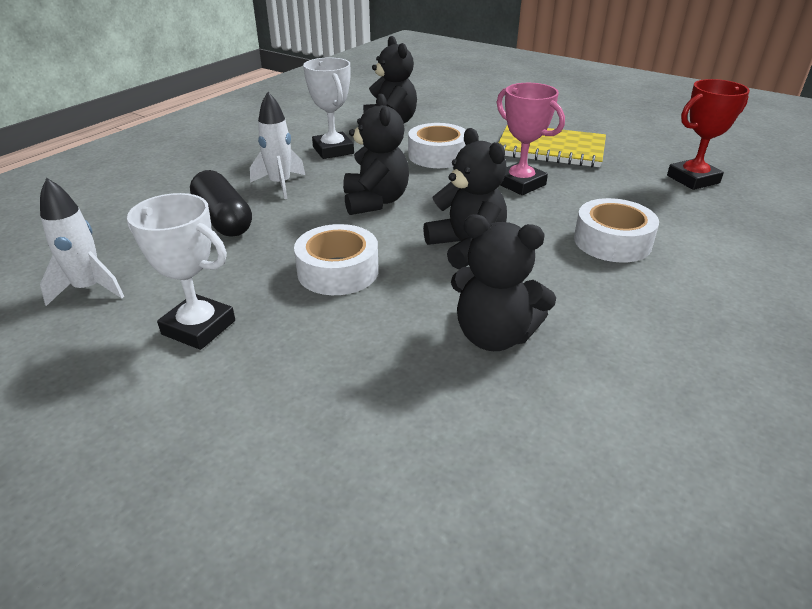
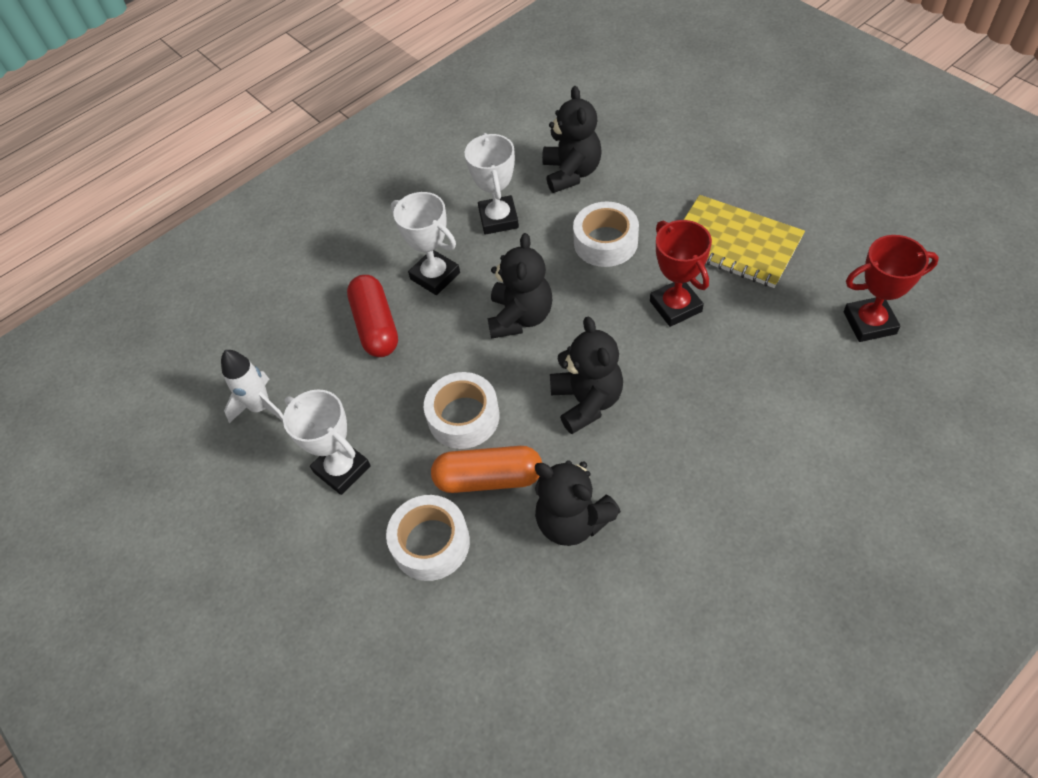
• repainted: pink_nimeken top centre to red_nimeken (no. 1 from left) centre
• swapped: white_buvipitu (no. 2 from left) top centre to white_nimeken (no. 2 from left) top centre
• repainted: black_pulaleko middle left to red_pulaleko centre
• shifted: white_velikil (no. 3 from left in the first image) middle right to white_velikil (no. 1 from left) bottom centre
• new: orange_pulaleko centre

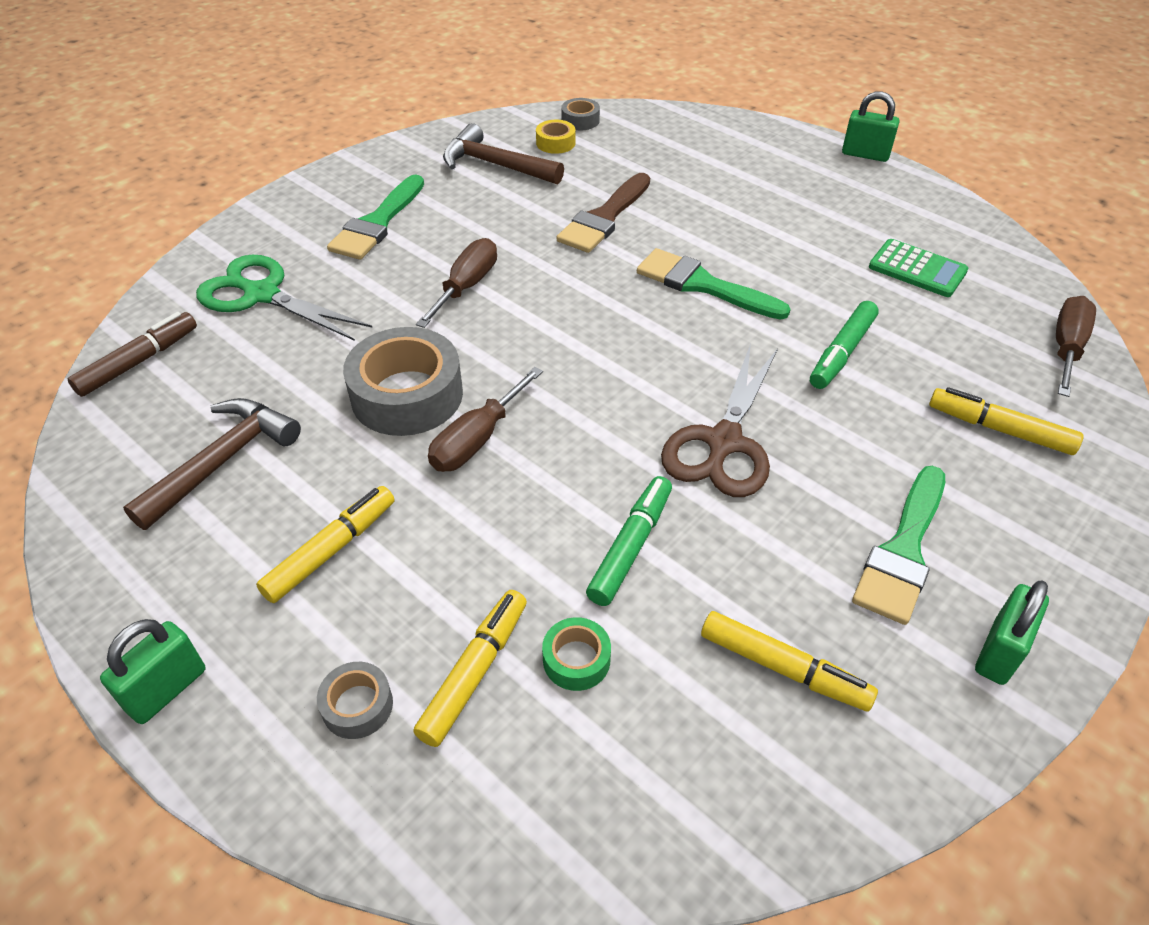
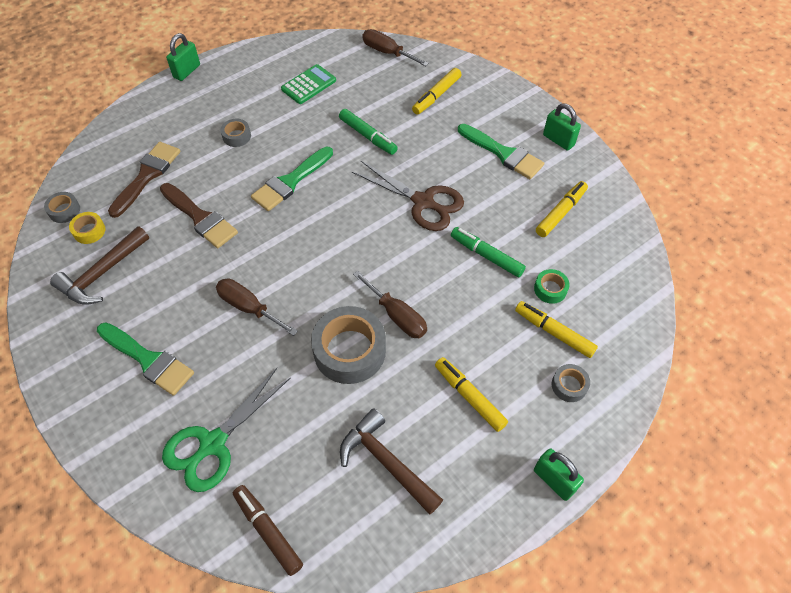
• new: grey_velikil (no. 2 from left) top left
• new: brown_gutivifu (no. 1 from left) top left

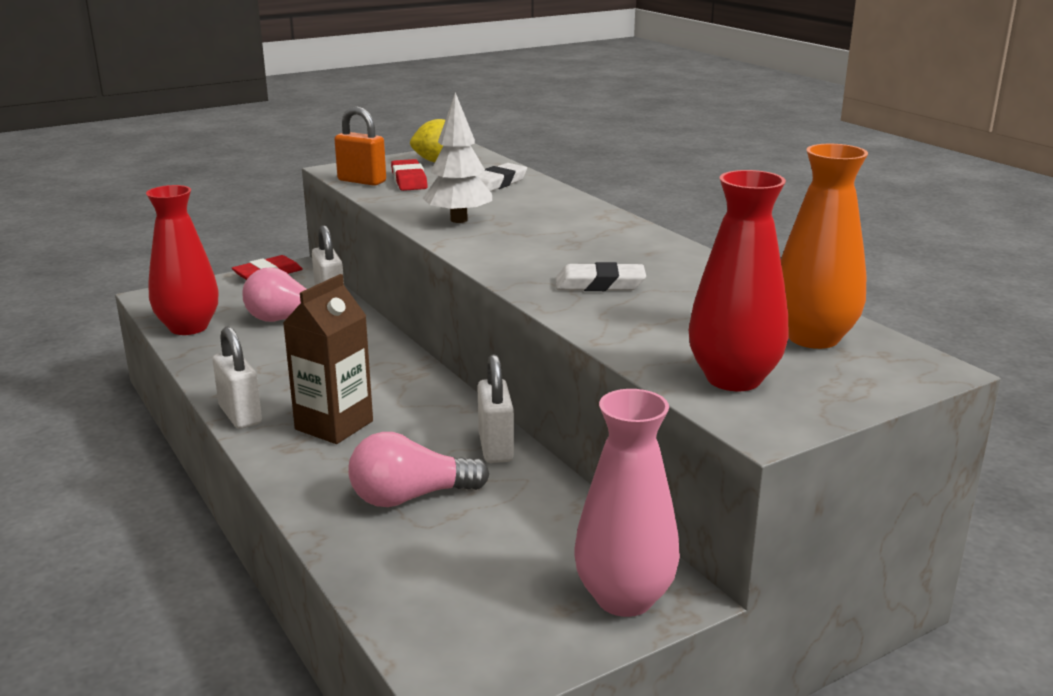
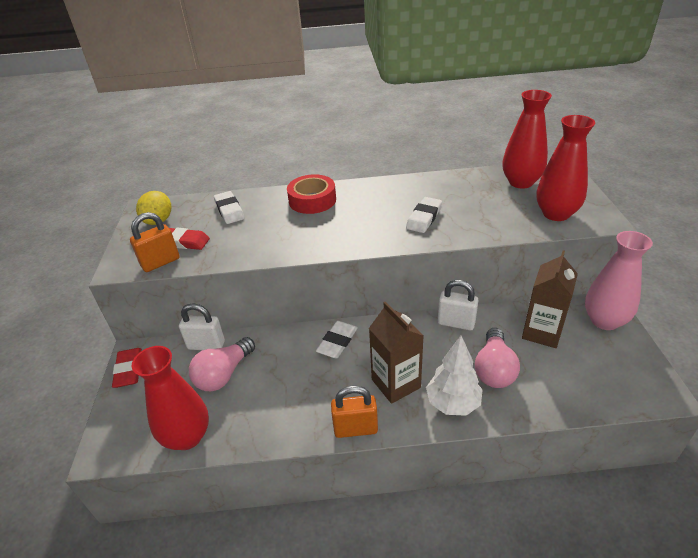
• shifted: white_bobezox top centre to bottom centre
• repainted: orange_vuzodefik middle right to red_vuzodefik (no. 2 from left) top right
• repainted: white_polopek (no. 1 from left) middle left to orange_polopek (no. 2 from left) bottom centre
• new: red_velikil centre
• new: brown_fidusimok (no. 2 from left) middle right
• new: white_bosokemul (no. 2 from left) centre

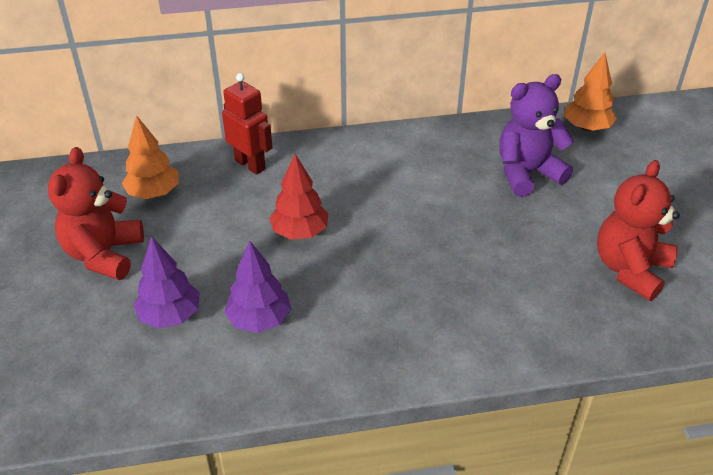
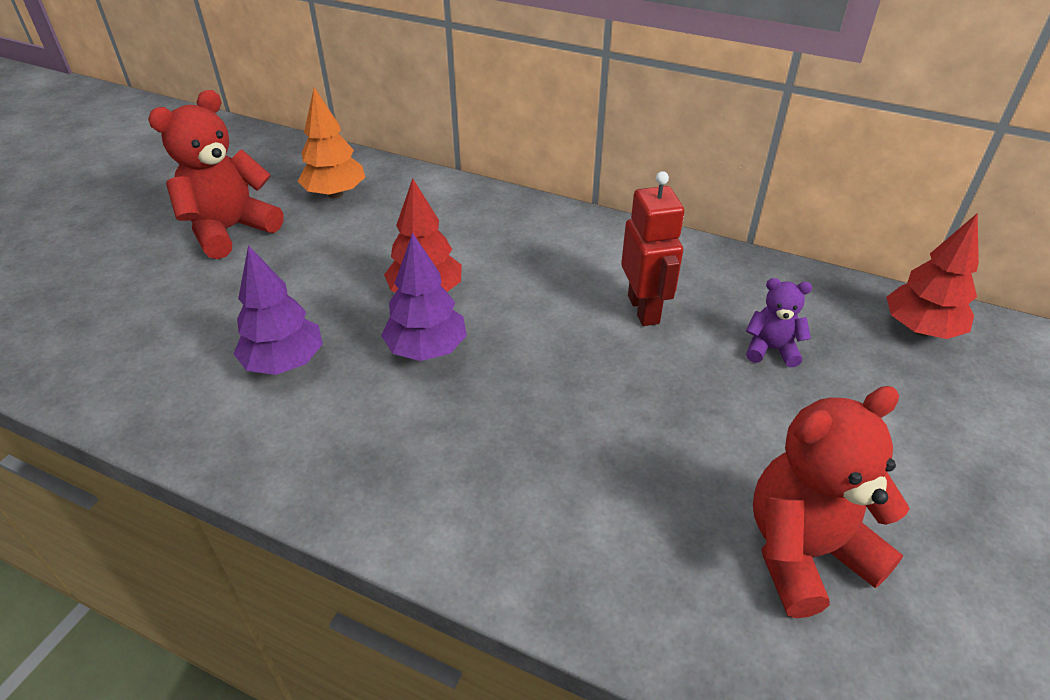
• repainted: orange_bobezox (no. 2 from left) top right to red_bobezox (no. 2 from left) middle right
• shifted: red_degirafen top centre to centre
• scaled: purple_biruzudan top right = middle right x0.51
• shifted: purple_bobezox (no. 1 from left in the first image) middle left to purple_bobezox (no. 2 from left) centre

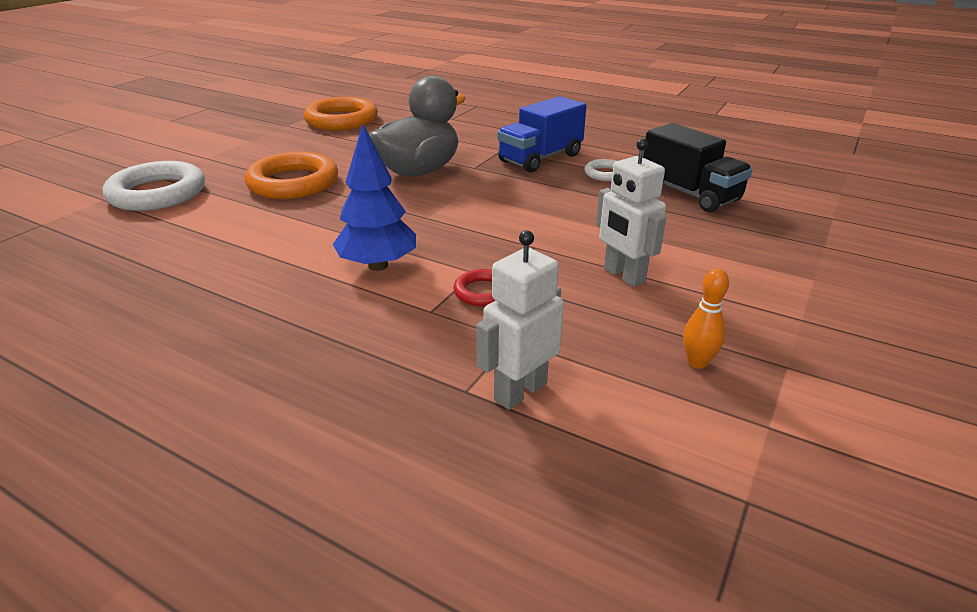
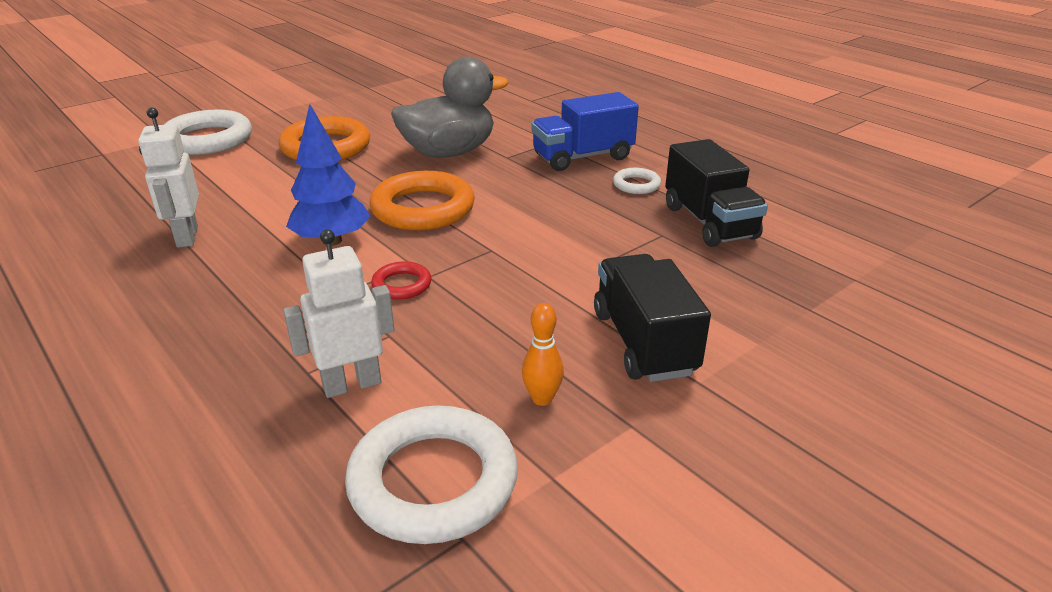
• shifted: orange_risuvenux (no. 2 from left) top centre to centre
• shifted: white_degirafen (no. 2 from left in the first image) centre to white_degirafen (no. 1 from left) top left
• new: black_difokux (no. 1 from left) centre
• new: white_risuvenux (no. 2 from left) bottom centre

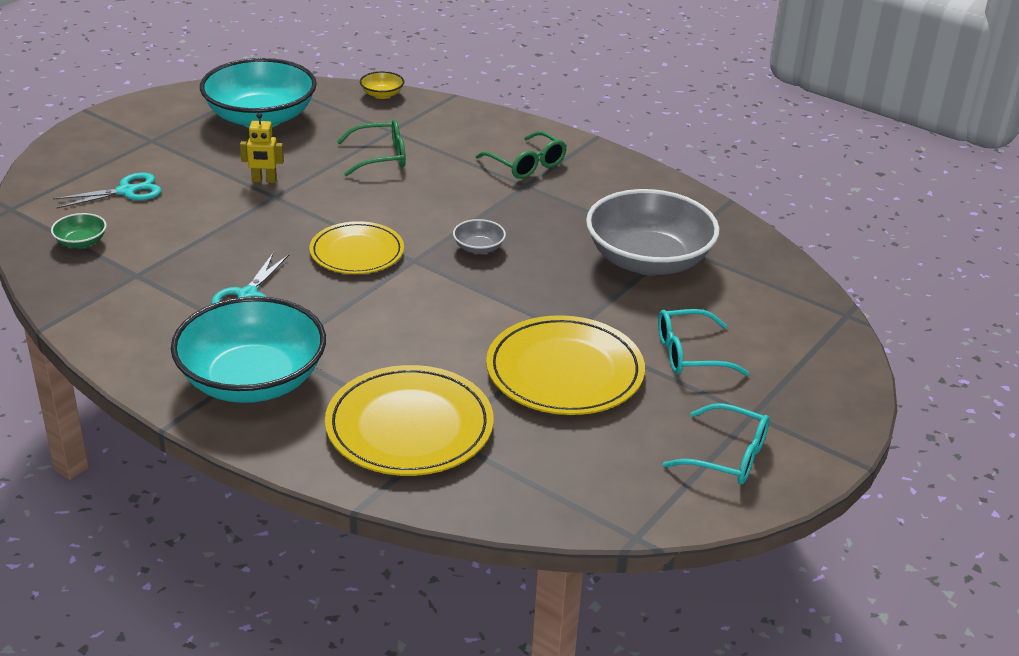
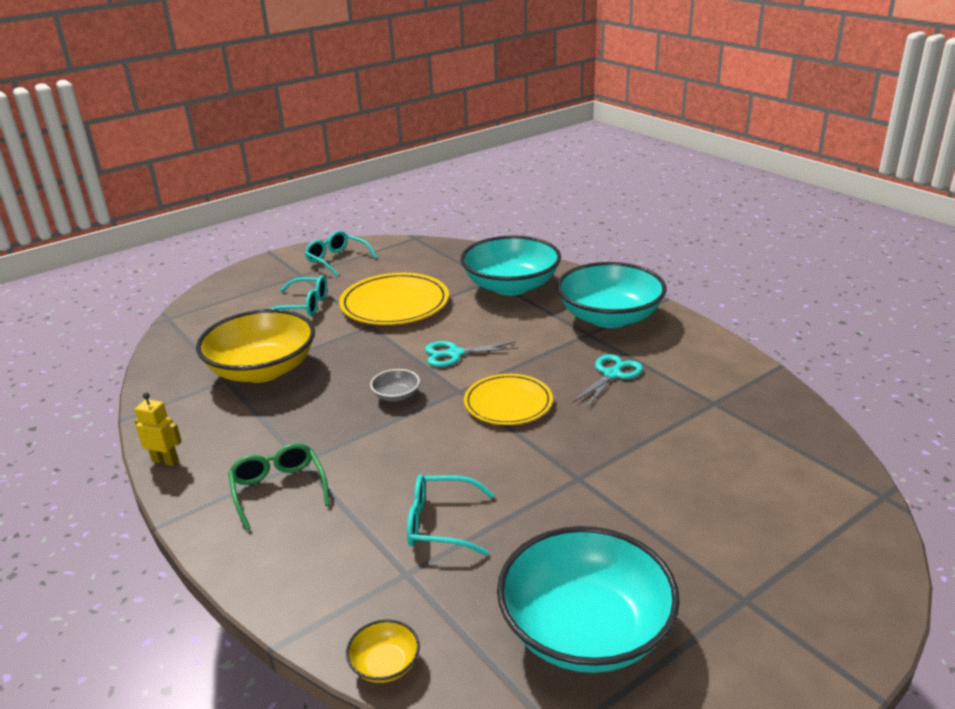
• shifted: yellow_degirafen top left to middle left
• repainted: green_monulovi (no. 1 from left) top centre to turquoise_monulovi (no. 3 from left) bottom centre
• shifted: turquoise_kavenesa (no. 1 from left) top left to centre
• repainted: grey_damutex (no. 2 from left) centre to yellow_damutex (no. 1 from left) middle left
• gone: green_damutex middle left
• swapped: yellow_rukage (no. 2 from left) centre to turquoise_damutex (no. 1 from left) centre

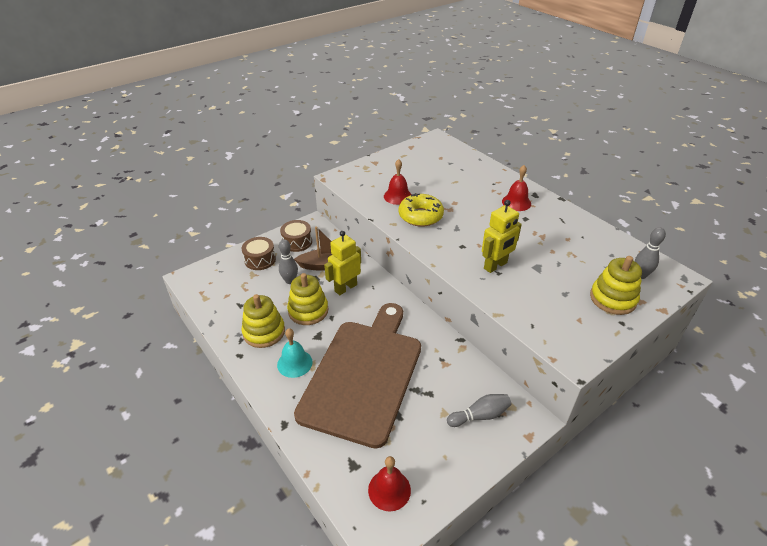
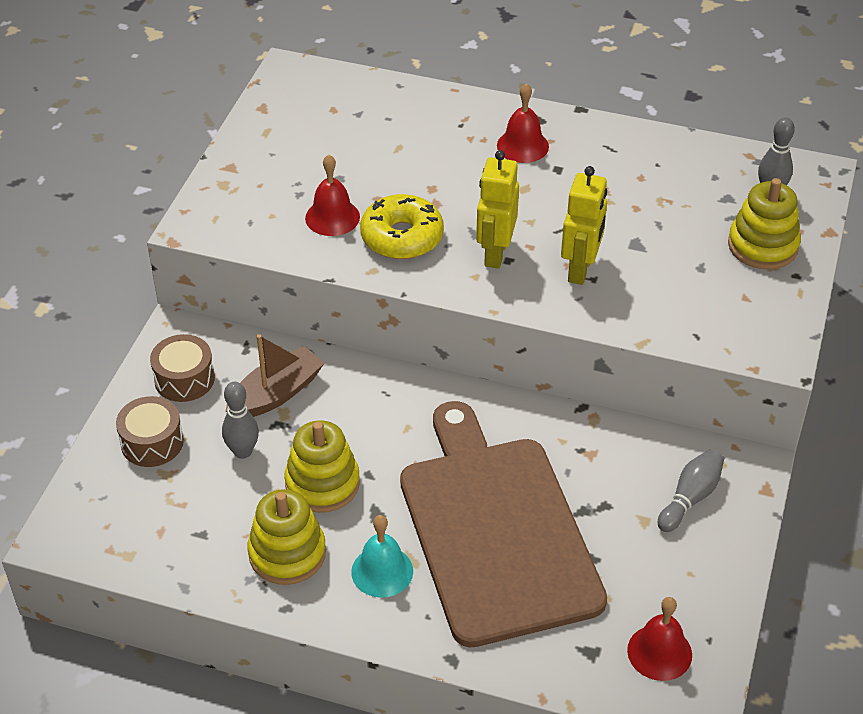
• shifted: yellow_degirafen (no. 1 from left) centre to top centre

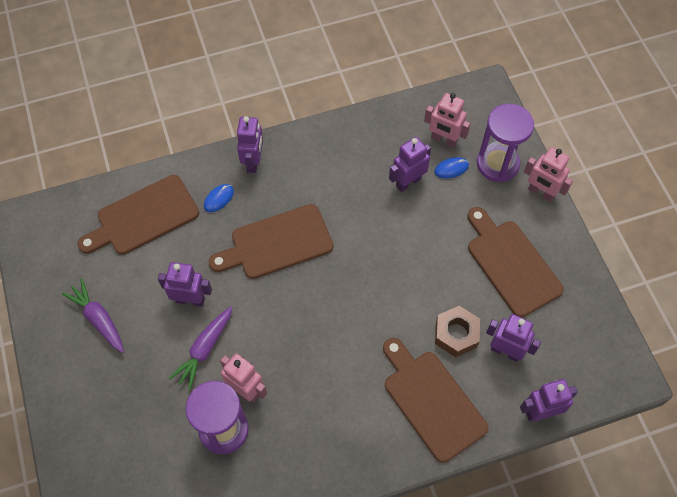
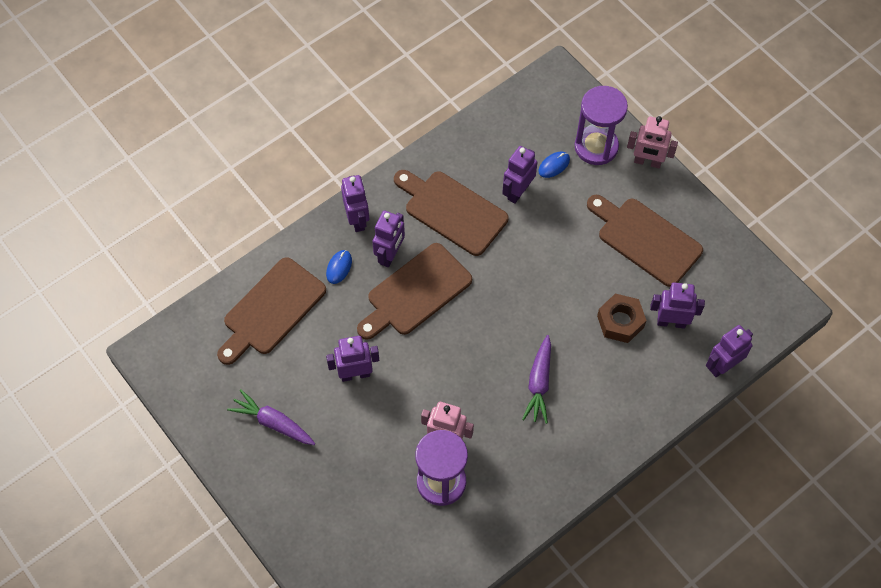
• gone: pink_degirafen (no. 2 from left) top centre
• shifted: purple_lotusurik (no. 2 from left) bottom left to centre
• shifted: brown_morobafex (no. 3 from left) bottom centre to centre
• new: purple_degirafen (no. 3 from left) centre

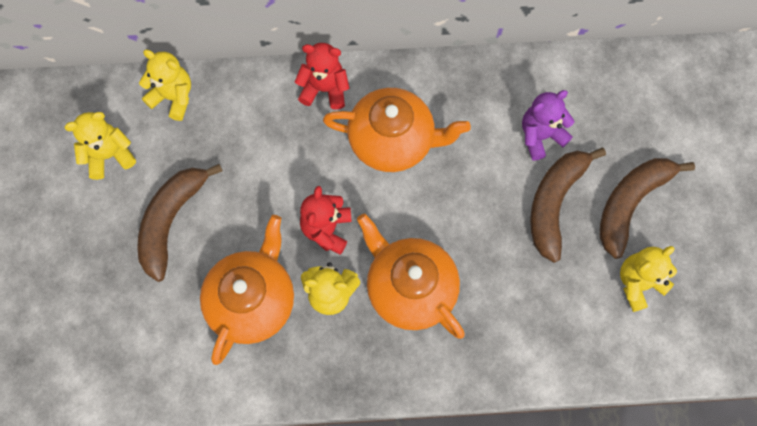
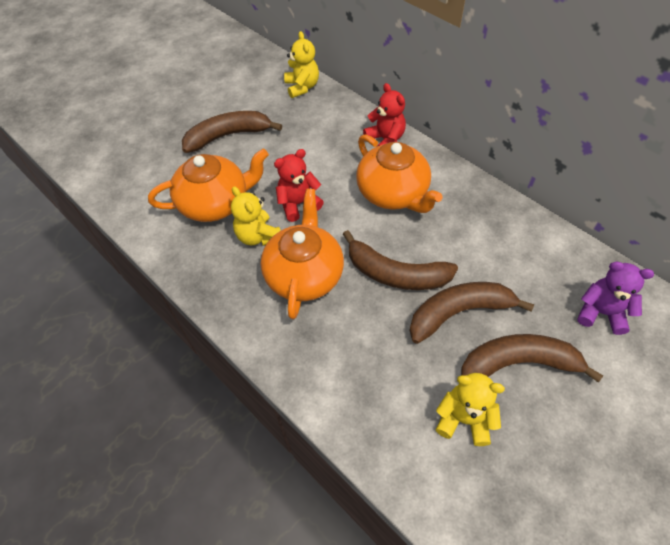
• shifted: purple_biruzudan top right to middle right
• gone: yellow_biruzudan (no. 1 from left) middle left
• new: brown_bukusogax (no. 2 from left) centre

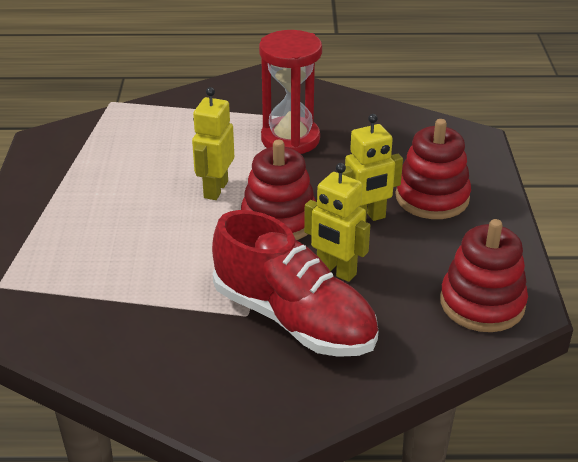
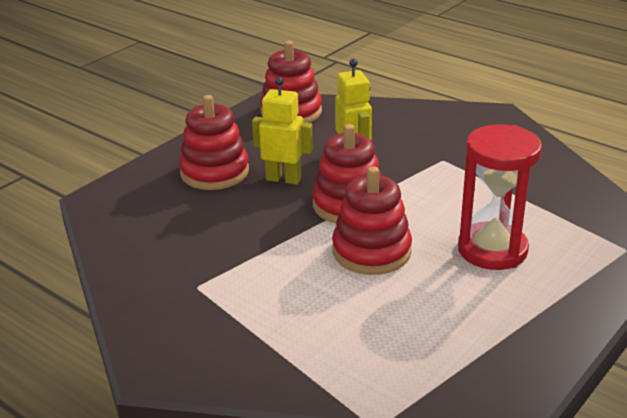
• shifted: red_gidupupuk top centre to middle right
• swapped: yellow_degirafen (no. 1 from left) top centre to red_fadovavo (no. 4 from left) centre
• gone: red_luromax centre

